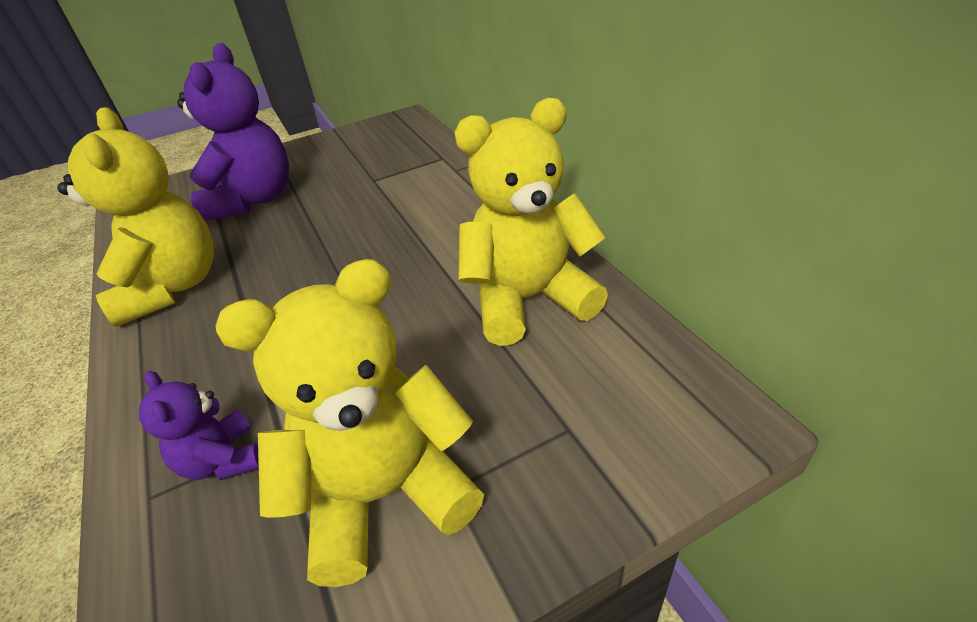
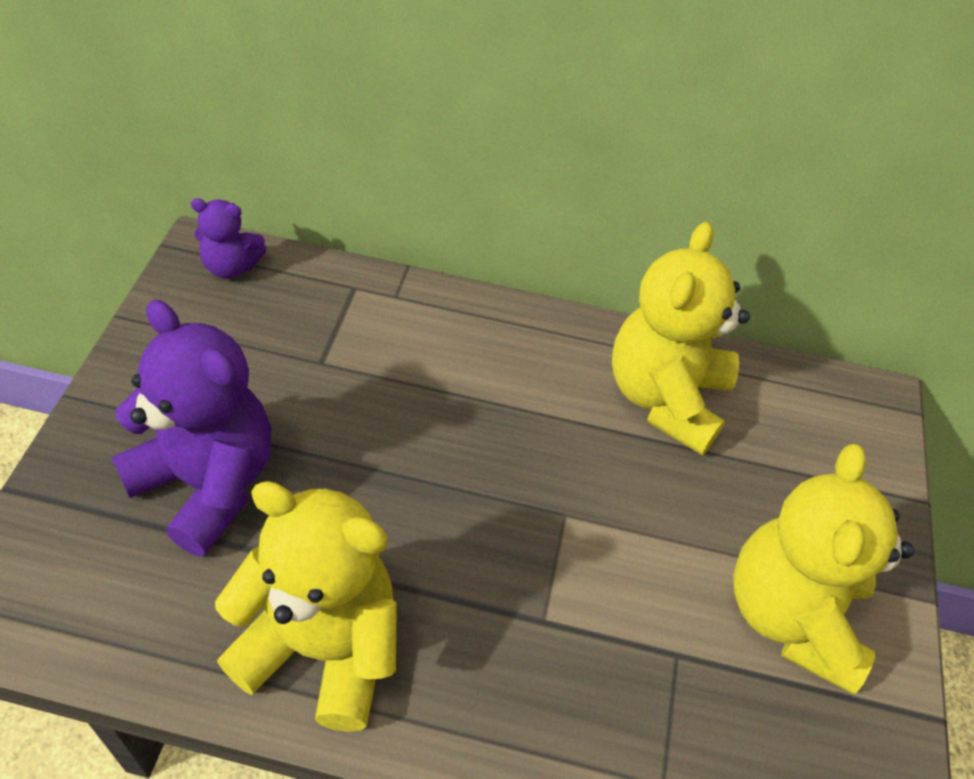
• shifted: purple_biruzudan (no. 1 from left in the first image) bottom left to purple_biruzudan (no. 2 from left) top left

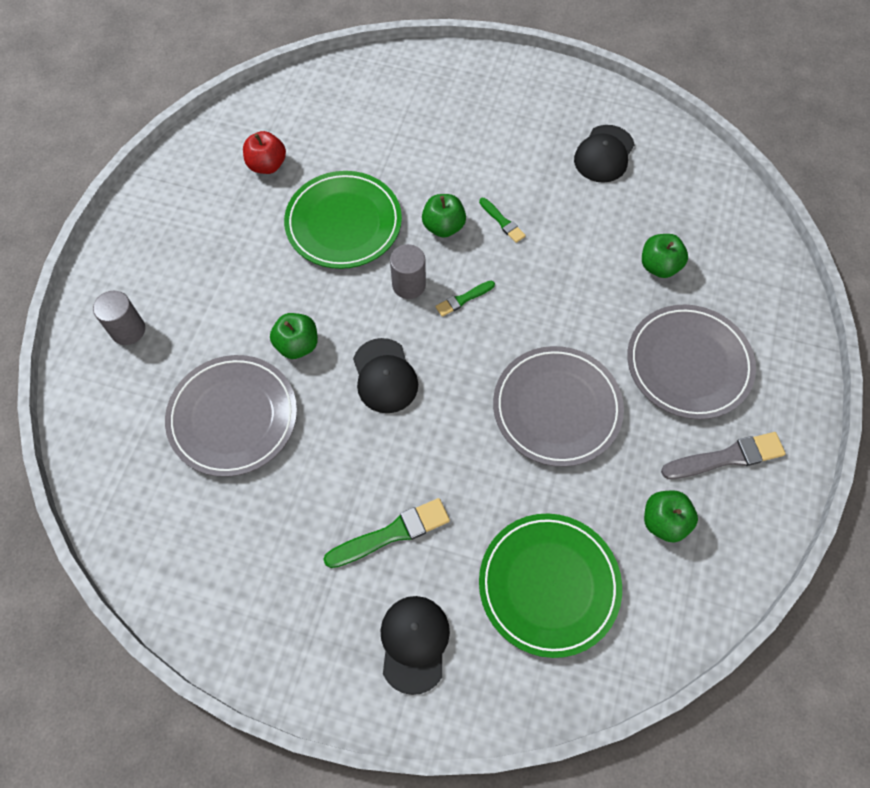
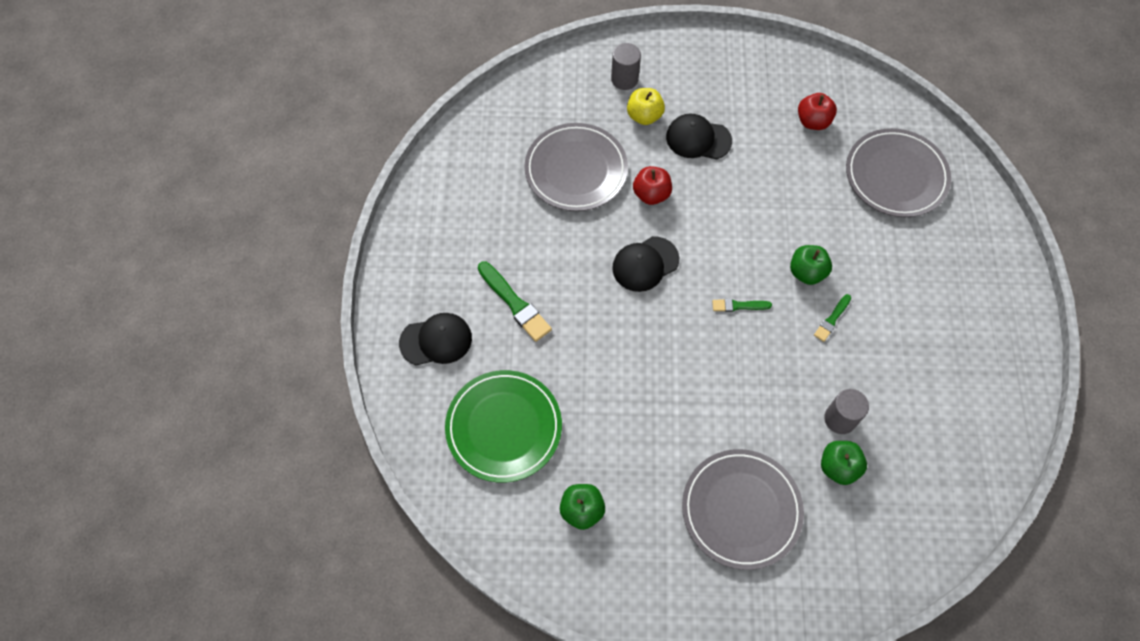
• shifted: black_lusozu (no. 3 from left) top right to top centre
• gone: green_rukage (no. 1 from left) top centre
• shifted: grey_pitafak (no. 2 from left) centre to middle right
• rotated: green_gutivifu (no. 2 from left) centre = centre 45 degrees counterclockwise
• repainted: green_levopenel (no. 1 from left) centre to red_levopenel (no. 1 from left) top centre
• shifted: grey_rukage (no. 2 from left in the first image) centre to grey_rukage (no. 3 from left) top right
• gone: grey_gutivifu middle right
• new: yellow_levopenel top centre

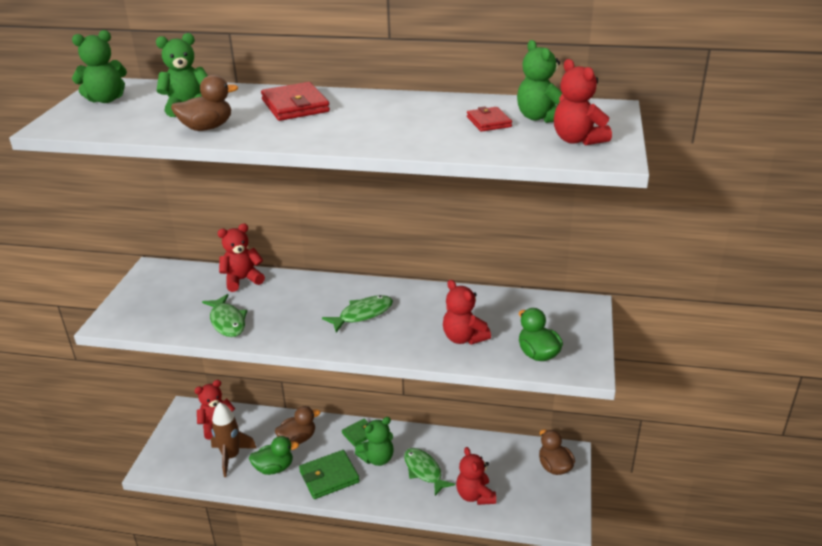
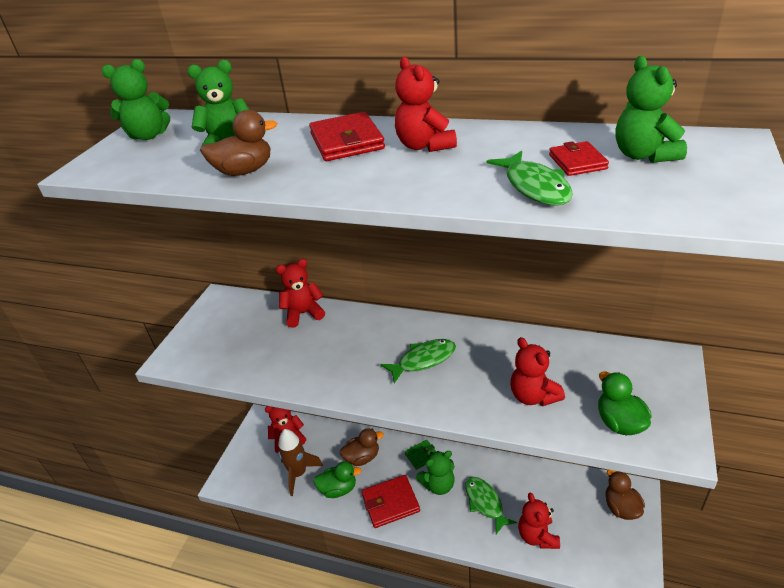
• shifted: red_biruzudan (no. 5 from left in the first image) top right to red_biruzudan (no. 3 from left) top centre
• shifted: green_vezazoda (no. 1 from left in the first image) middle left to green_vezazoda (no. 3 from left) top right
• repainted: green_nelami (no. 1 from left) bottom centre to red_nelami (no. 2 from left) bottom centre

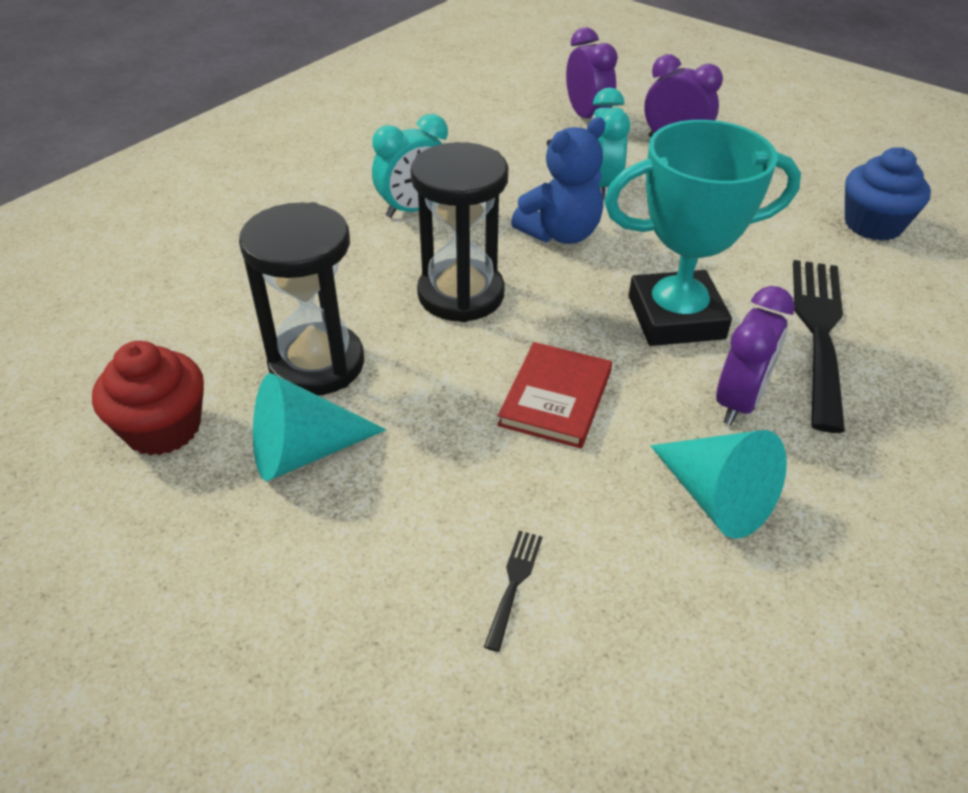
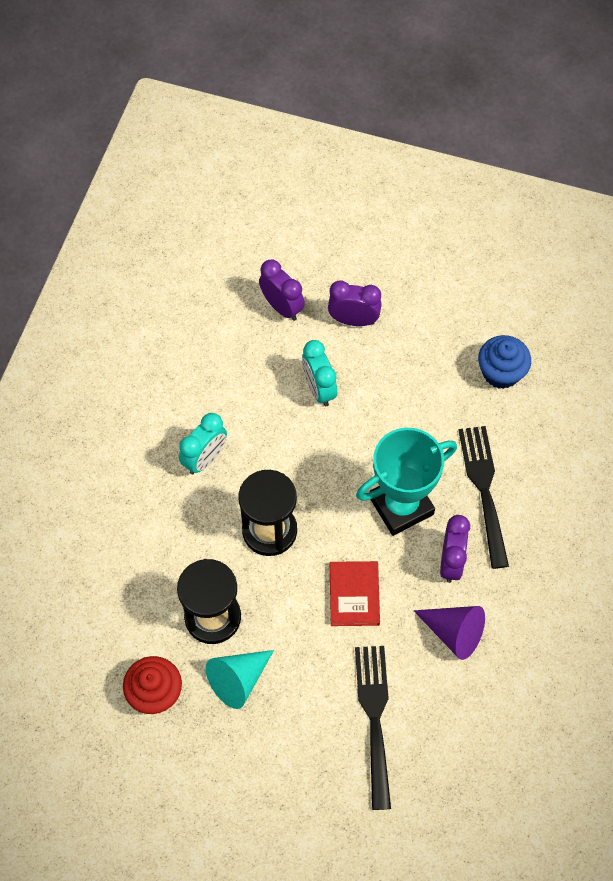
• gone: blue_biruzudan top centre
• repainted: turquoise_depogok (no. 2 from left) middle right to purple_depogok bottom right
• scaled: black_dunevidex (no. 1 from left) bottom centre = bottom centre x2.41

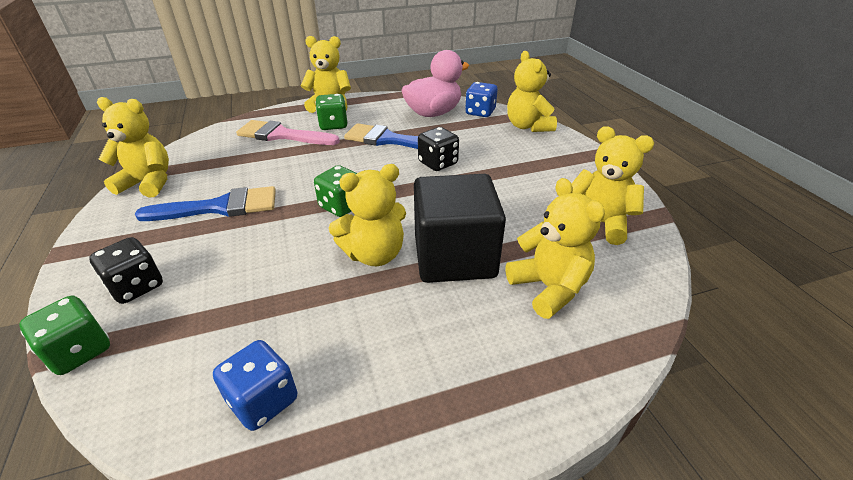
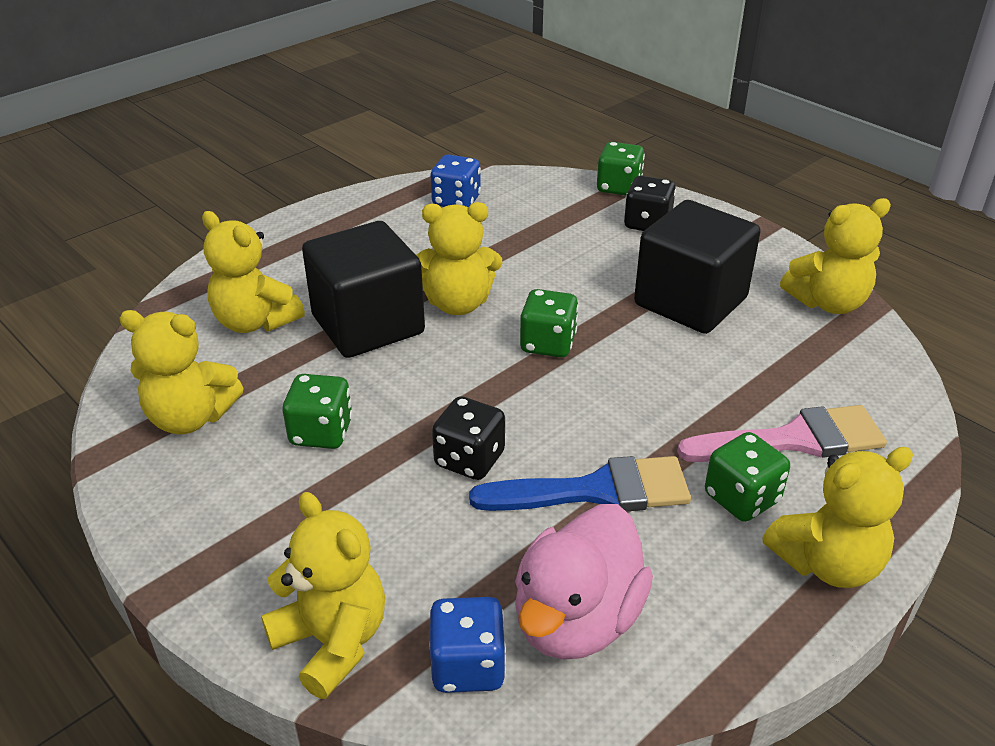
• rotated: yellow_biruzudan (no. 3 from left in the first image) centre = centre 135 degrees counterclockwise
• swapped: blue_gutivifu (no. 1 from left) middle left to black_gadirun (no. 2 from left) middle right
• new: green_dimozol (no. 1 from left) middle left

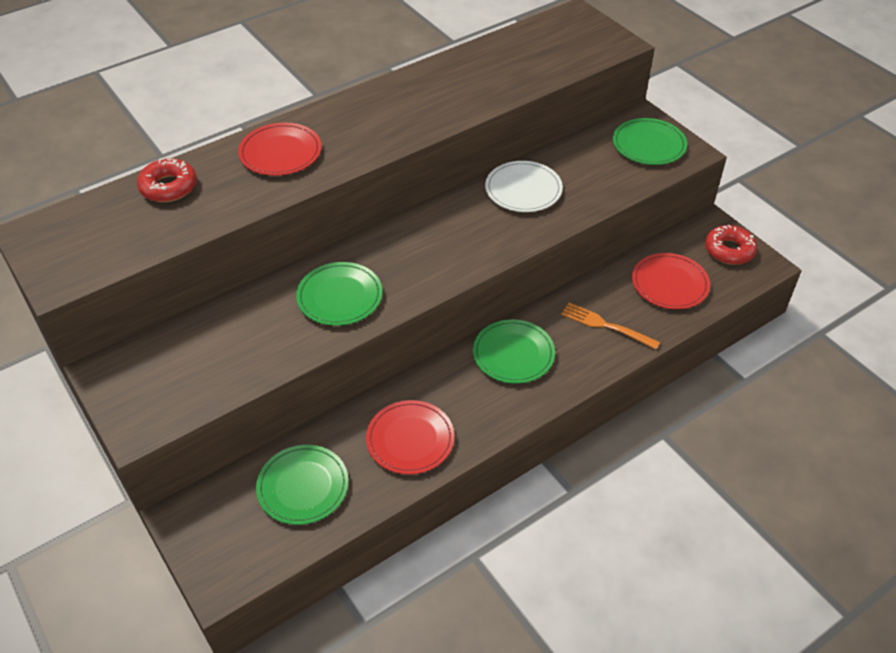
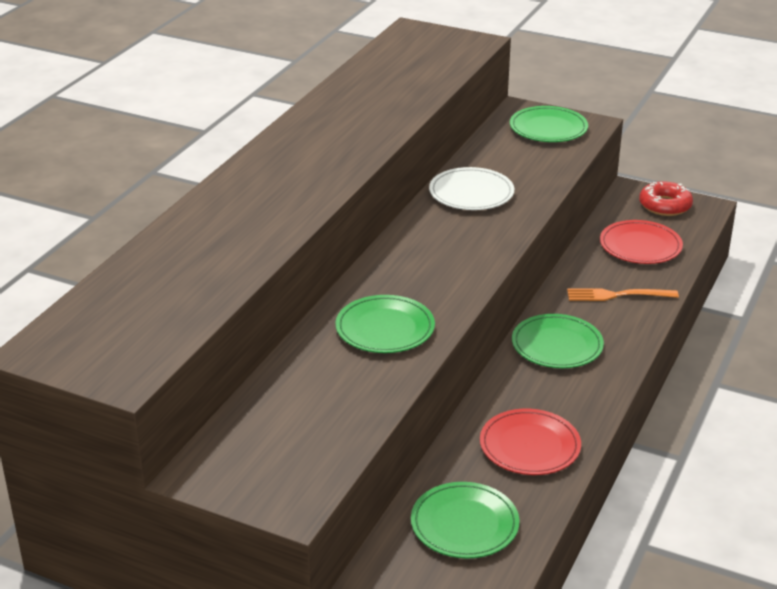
• gone: red_rukage (no. 1 from left) top left
• gone: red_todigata (no. 1 from left) top left

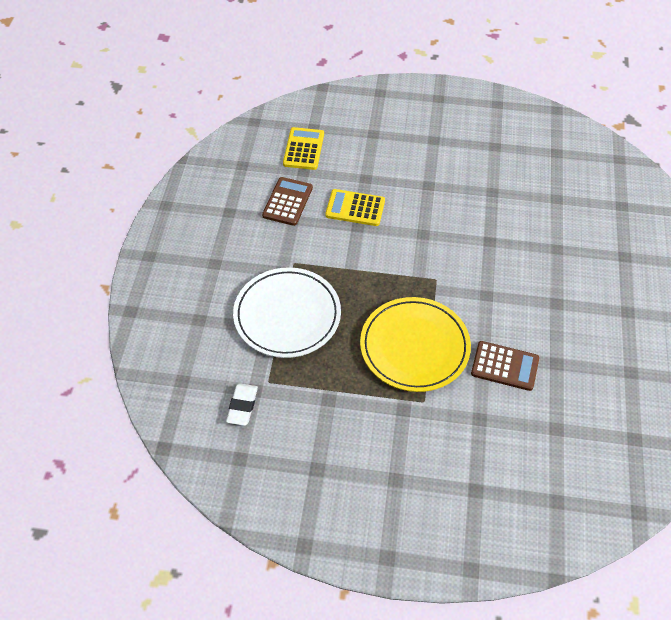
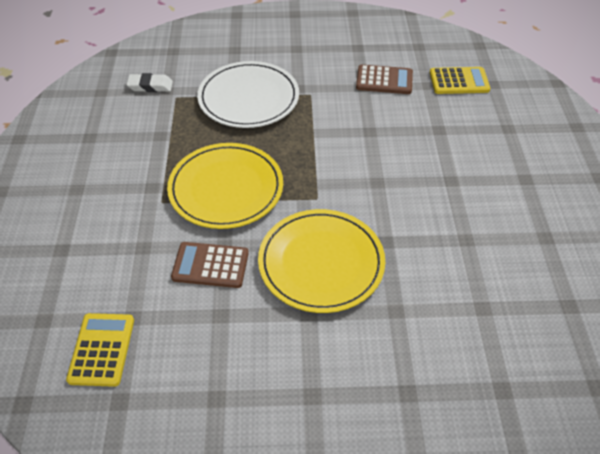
• shifted: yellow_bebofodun (no. 2 from left in the first image) centre to yellow_bebofodun (no. 1 from left) bottom left
• rotated: brown_bebofodun (no. 2 from left in the first image) middle right = centre 90 degrees clockwise
• new: yellow_rukage (no. 2 from left) centre

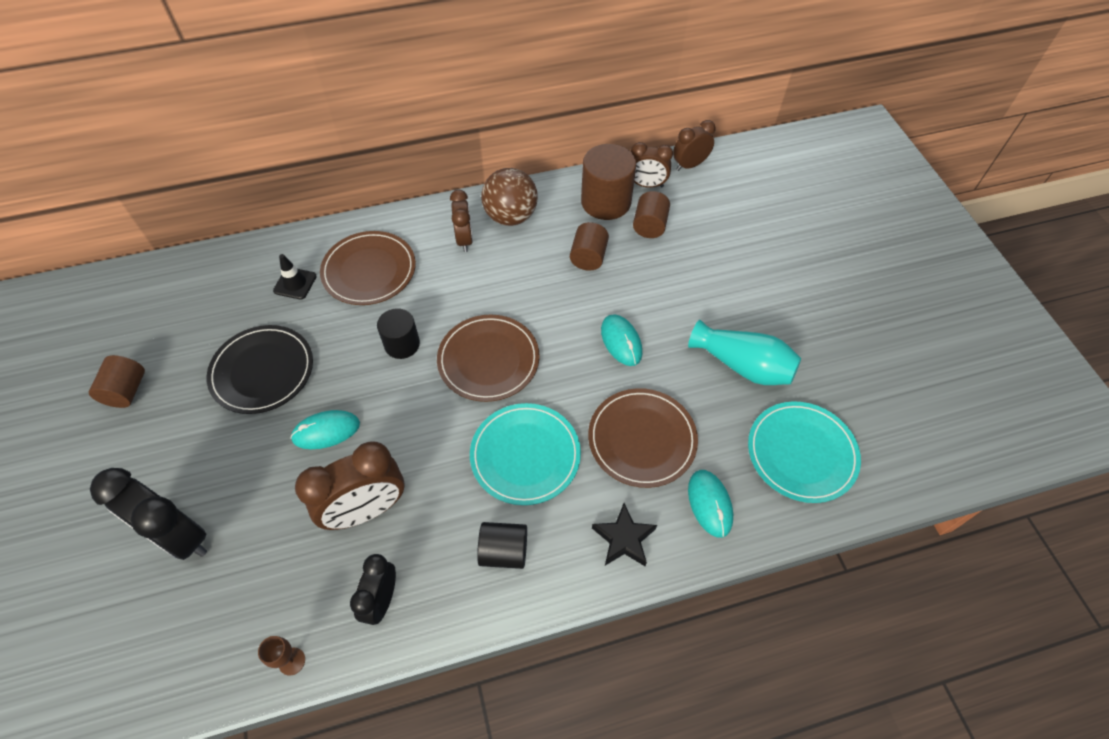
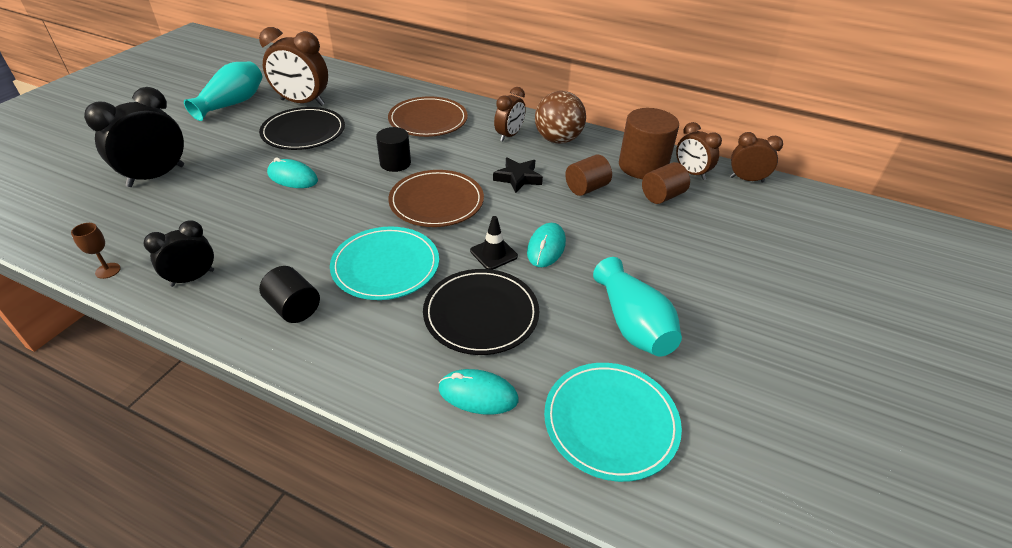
• shifted: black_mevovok middle left to centre
• swapped: brown_pitafak (no. 1 from left) middle left to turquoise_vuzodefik (no. 1 from left) top left
• repainted: brown_rukage (no. 3 from left) centre to black_rukage (no. 2 from left) centre
• shifted: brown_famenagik (no. 1 from left) middle left to top left
• rotated: black_famenagik (no. 1 from left) bottom left = top left 60 degrees clockwise
• rotated: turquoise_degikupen (no. 3 from left in the first image) bottom centre = bottom centre 75 degrees clockwise
• shifted: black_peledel bottom centre to top centre

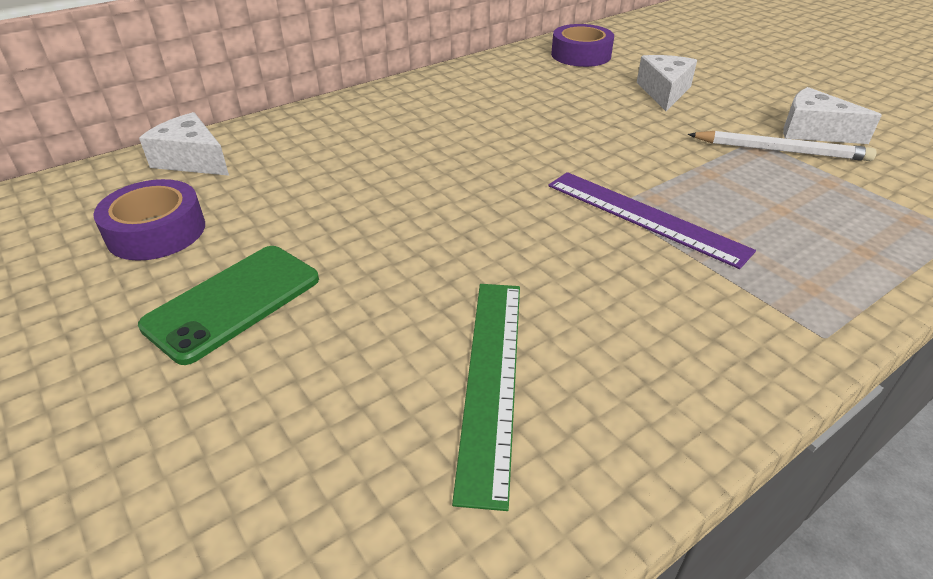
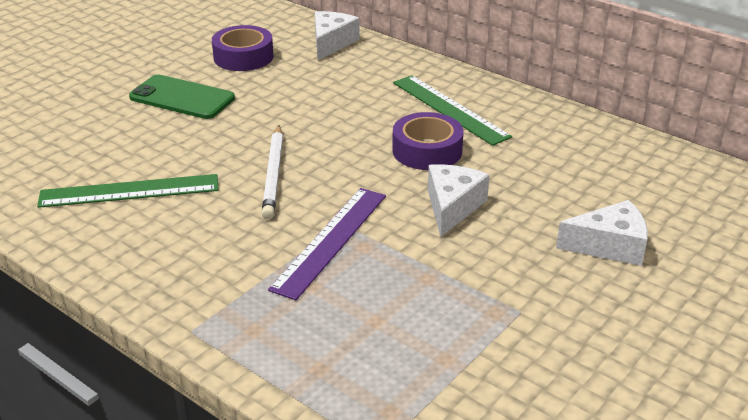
• shifted: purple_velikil (no. 2 from left) top centre to centre
• shifted: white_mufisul (no. 3 from left in the first image) top right to white_mufisul (no. 2 from left) centre
• shifted: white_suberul top right to centre
• new: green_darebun (no. 2 from left) top centre

